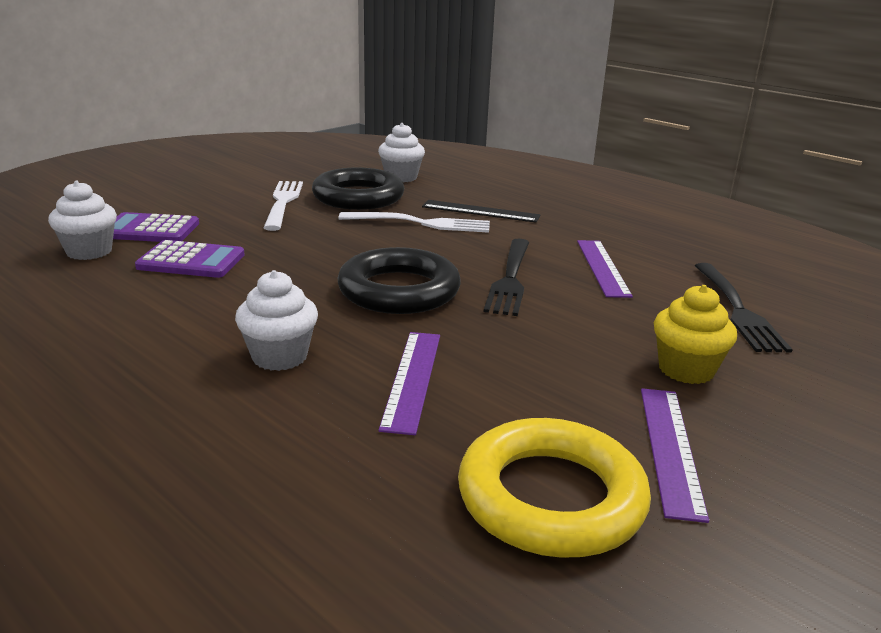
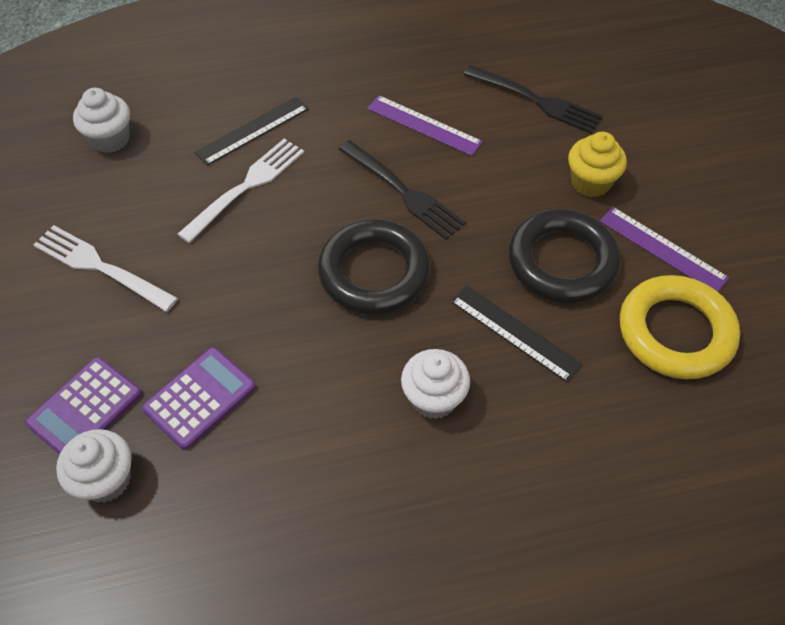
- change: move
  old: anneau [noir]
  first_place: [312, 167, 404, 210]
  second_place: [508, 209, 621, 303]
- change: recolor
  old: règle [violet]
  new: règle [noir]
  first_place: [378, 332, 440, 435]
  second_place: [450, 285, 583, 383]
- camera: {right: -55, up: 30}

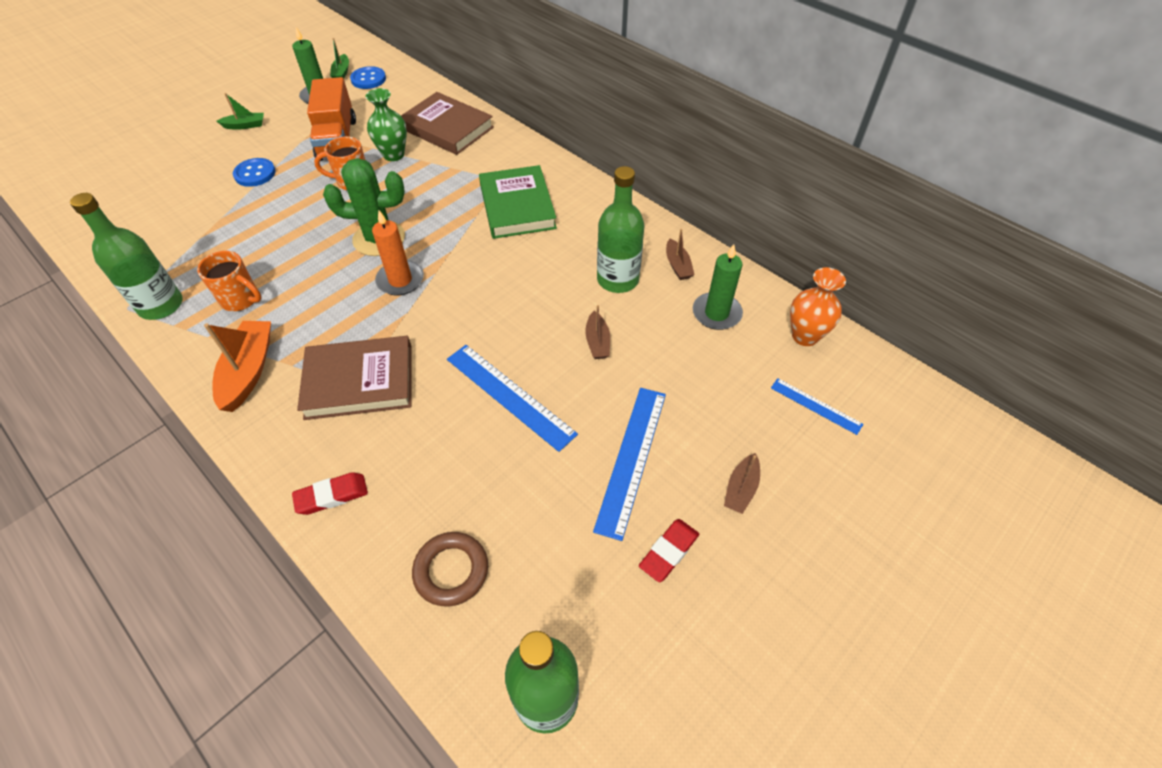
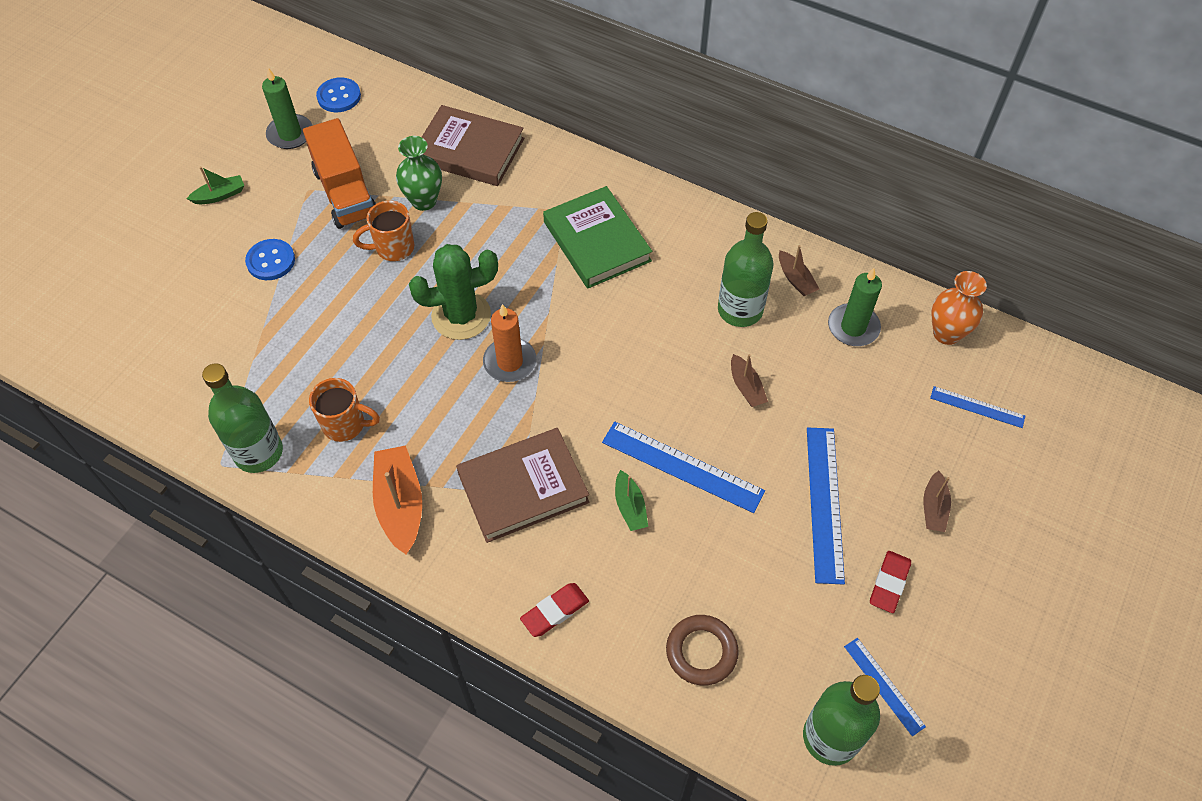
- change: move
  old: bateau [vert]
  first_place: [330, 38, 349, 79]
  second_place: [615, 470, 648, 531]
- change: insert
  new: règle [bleu]
  second_place: [844, 638, 926, 736]
- camera: {right: -15, up: 5}

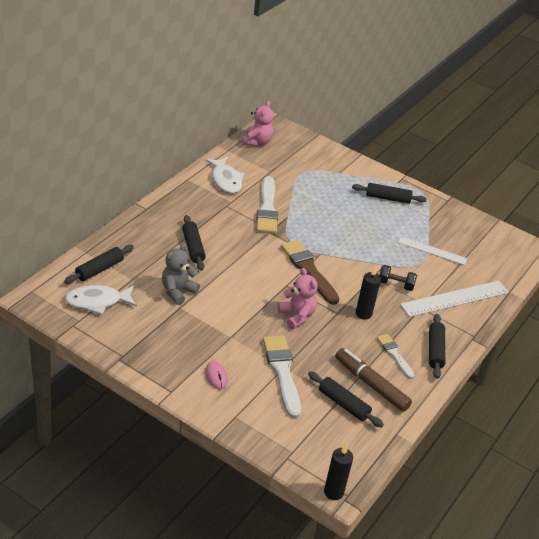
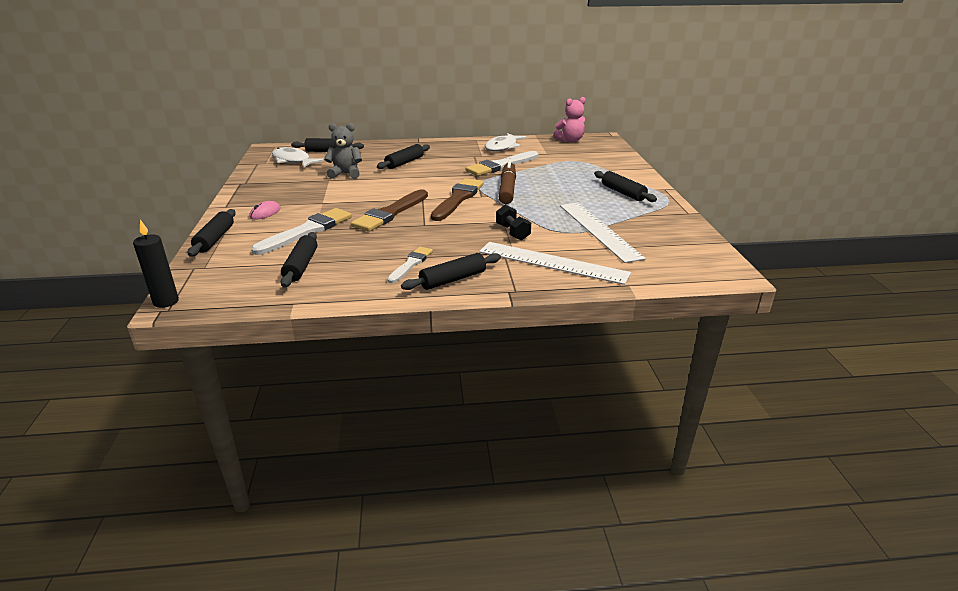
- change: replace
  old: ours en peluche [rose]
  new: pinceau [marron]
  first_place: [278, 268, 318, 329]
  second_place: [351, 189, 428, 232]
- change: move
  old: feutre [marron]
  first_place: [335, 348, 412, 412]
  second_place: [499, 160, 516, 204]
- change: delete
  old: bougie [noir]
  first_place: [356, 267, 381, 320]
- change: resize
  old: règle [blanc]
  first_place: [398, 236, 468, 265]
  second_place: [560, 203, 646, 263]
  factor: 1.6
- change: insert
  new: rouleau à pâtisserie [noir]
  second_place: [188, 209, 236, 257]
- camera: {right: 55, up: -10}

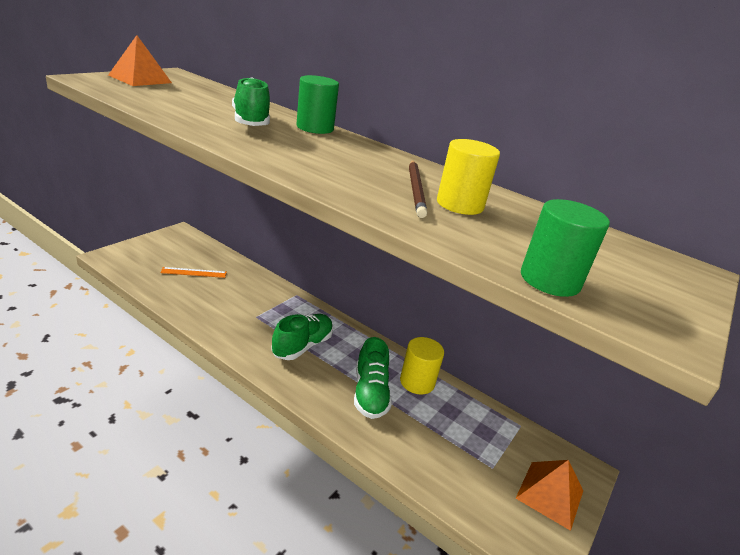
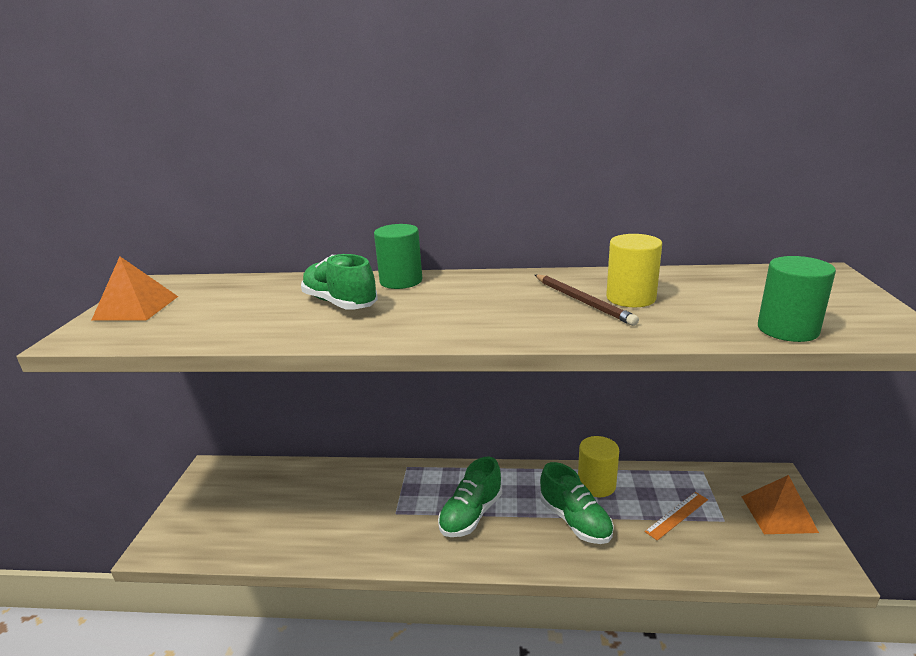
- change: move
  old: règle [orange]
  first_place: [160, 267, 227, 278]
  second_place: [645, 492, 708, 541]
- change: rotate
  old: chaussure [vert]
  first_place: [271, 314, 333, 360]
  second_place: [438, 456, 502, 537]
  degrees: -150
- camera: {right: -25, up: -5}

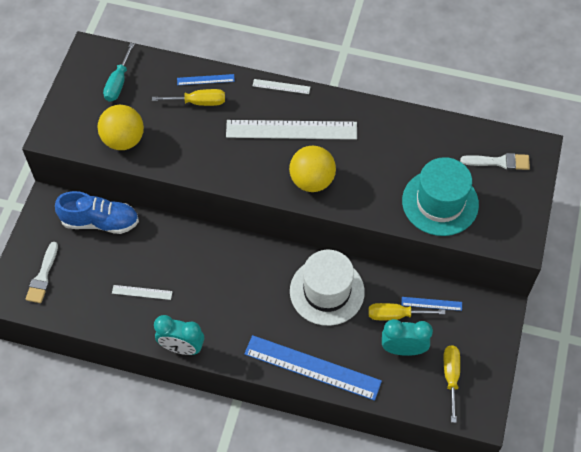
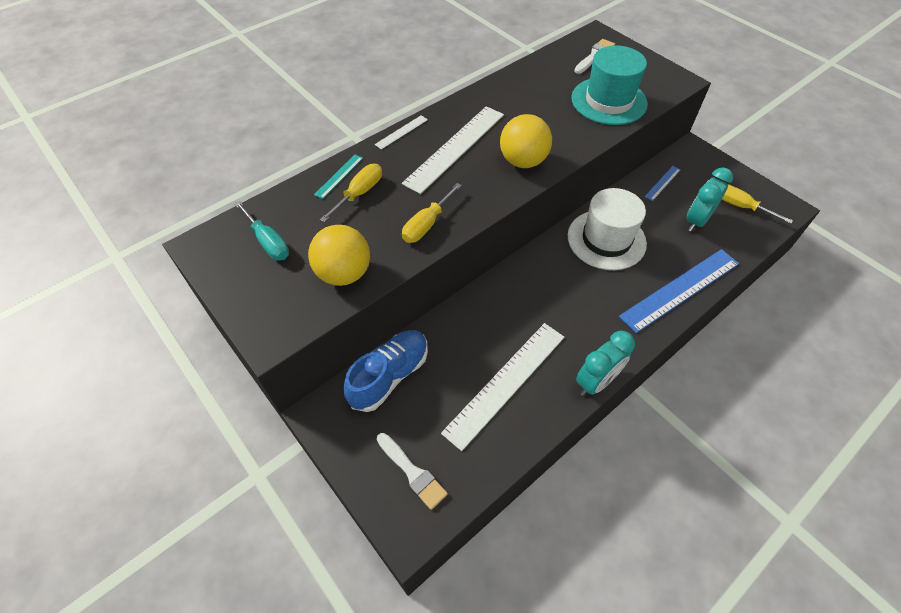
- change: resize
  old: règle [blanc]
  first_place: [112, 285, 173, 300]
  second_place: [441, 323, 564, 451]
  factor: 2.22
- change: recolor
  old: règle [bleu]
  new: règle [turquoise]
  first_place: [177, 74, 235, 85]
  second_place: [314, 154, 363, 199]
- change: move
  old: tournevis [jaune]
  first_place: [368, 303, 445, 320]
  second_place: [402, 183, 462, 243]
- camera: {right: -55, up: -5}

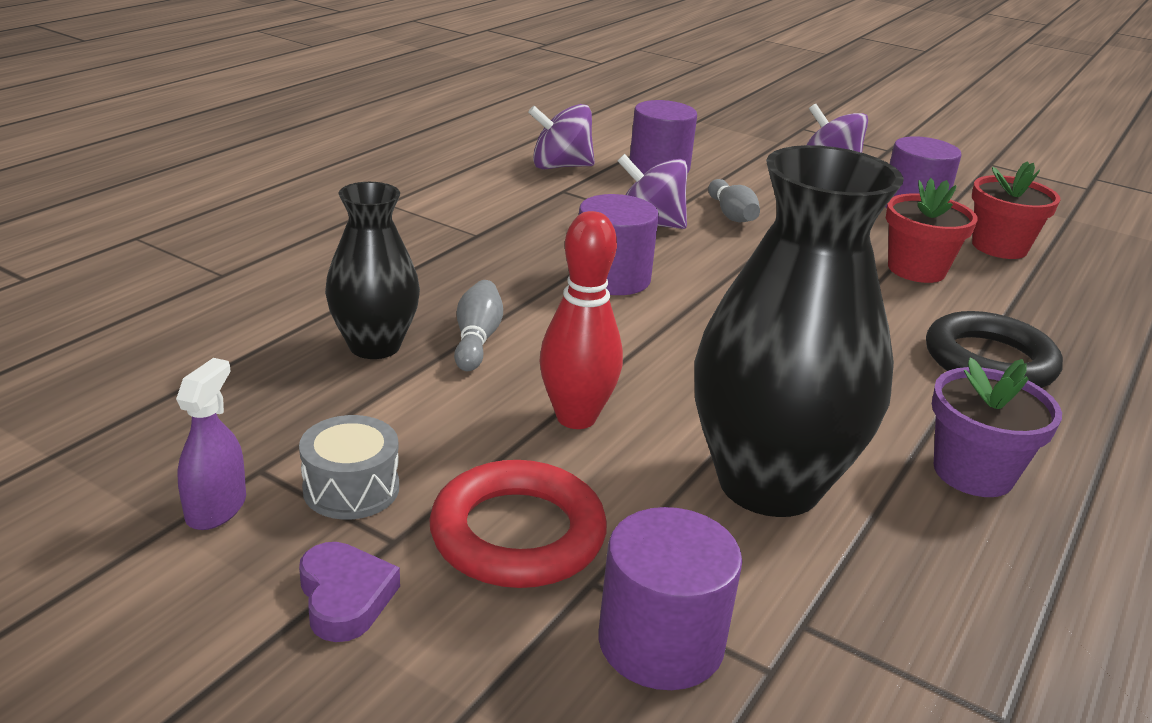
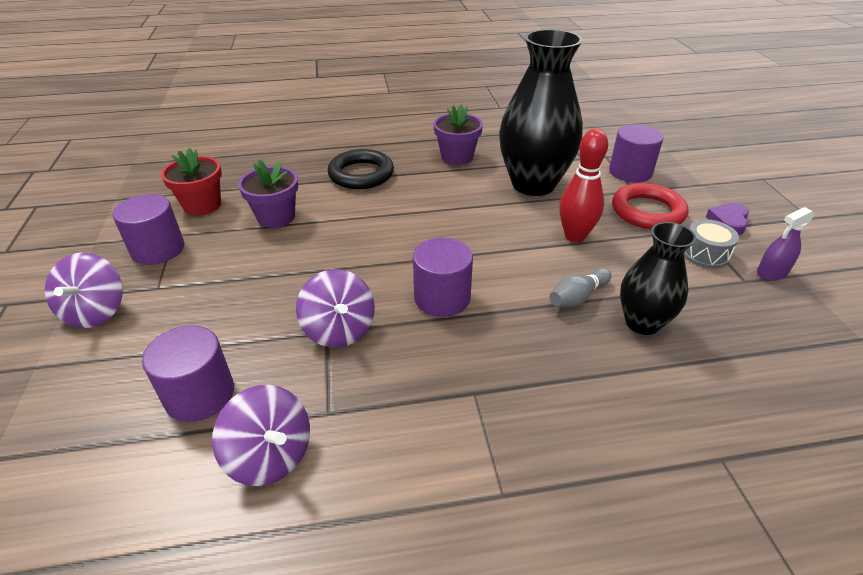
- change: delete
  old: quille [gris]
  first_place: [708, 179, 760, 222]
- change: recolor
  old: pot de fleurs [rouge]
  new: pot de fleurs [violet]
  first_place: [886, 178, 978, 283]
  second_place: [238, 160, 298, 228]
- camera: {right: -130, up: 10}

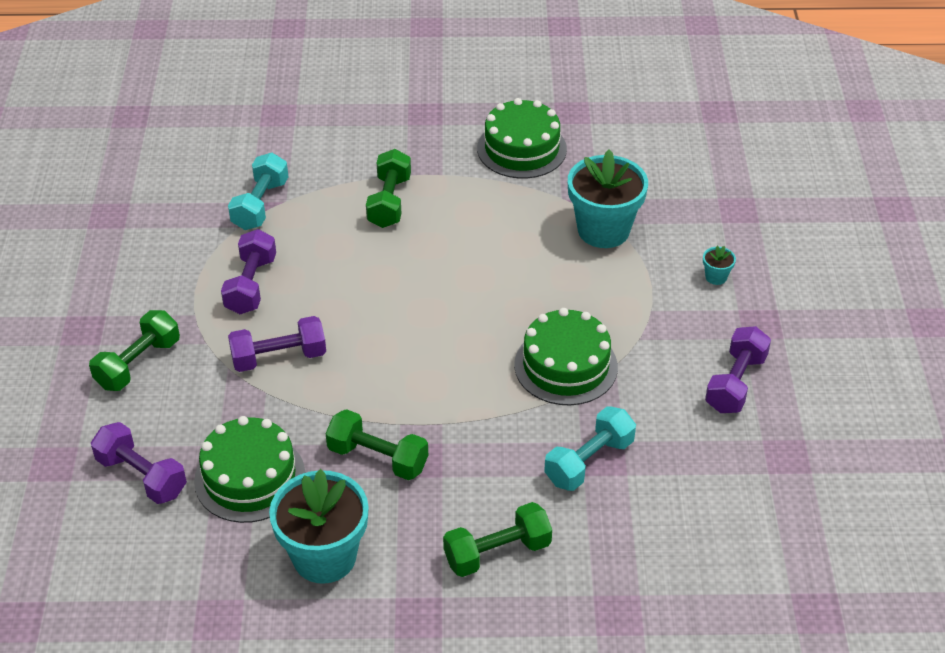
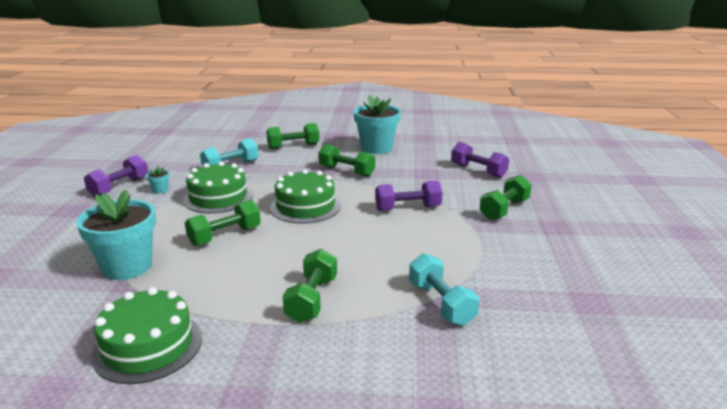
- change: move
  old: gâteau [vert]
  first_place: [194, 416, 305, 523]
  second_place: [270, 169, 341, 224]
- change: delete
  old: haltère [violet]
  first_place: [221, 229, 276, 314]
- change: rotate
  old: haltère [turquoise]
  first_place: [228, 153, 288, 230]
  second_place: [409, 253, 479, 326]
  degrees: -45
- change: move
  old: pot de fleurs [turquoise]
  first_place: [703, 246, 736, 285]
  second_place: [146, 166, 169, 194]
- change: insert
  new: haltère [vert]
  second_place: [185, 200, 261, 246]
- camera: {right: -175, up: -20}

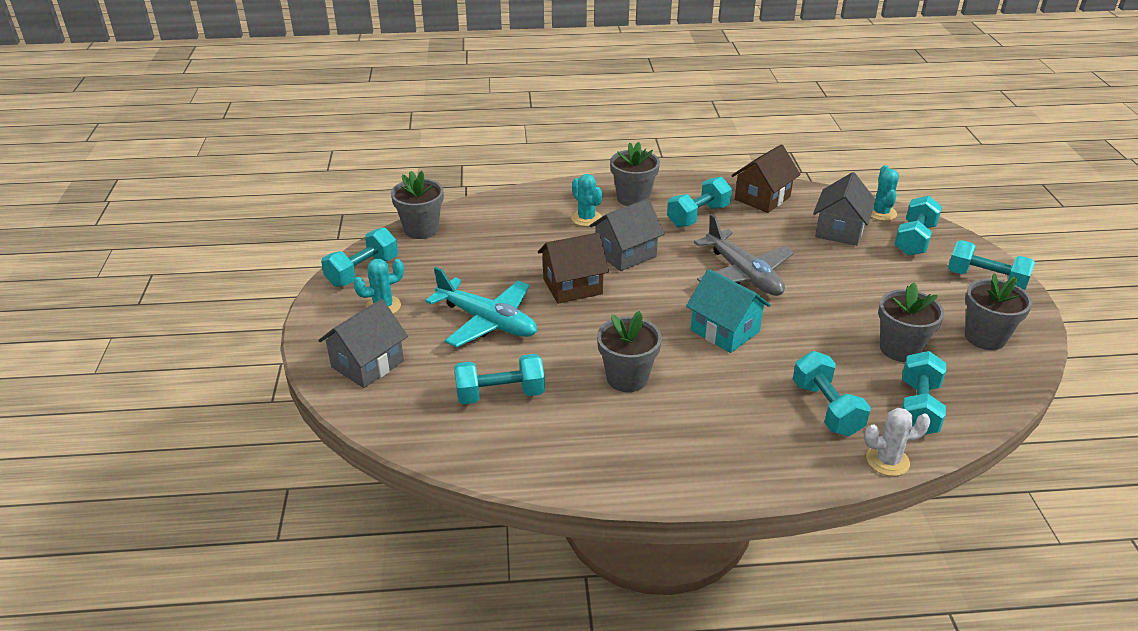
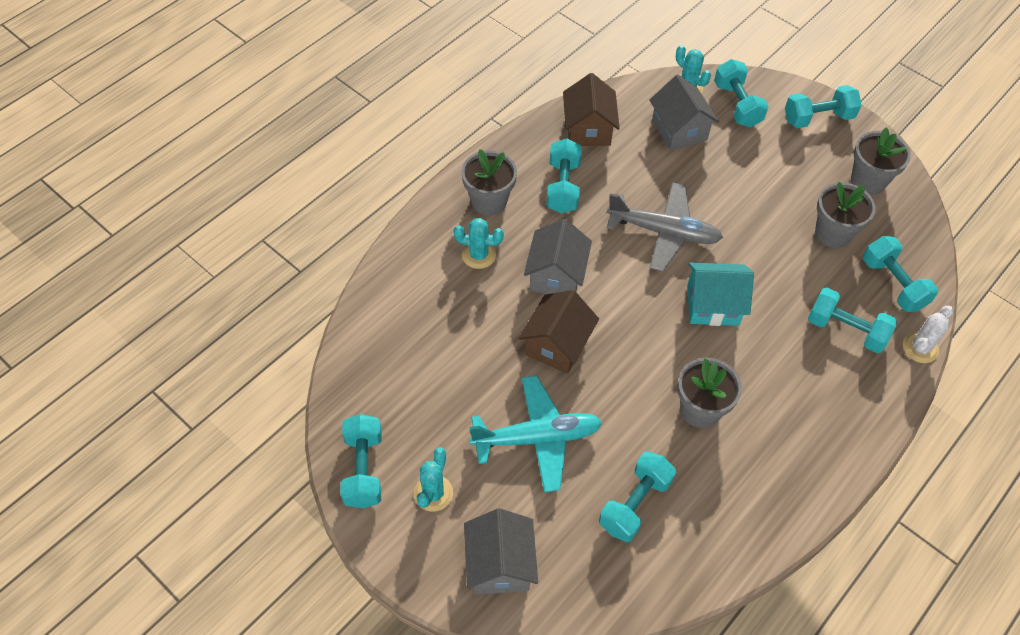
- change: delete
  old: pot de fleurs [gris]
  first_place: [391, 171, 444, 239]
- camera: {right: -45, up: 20}

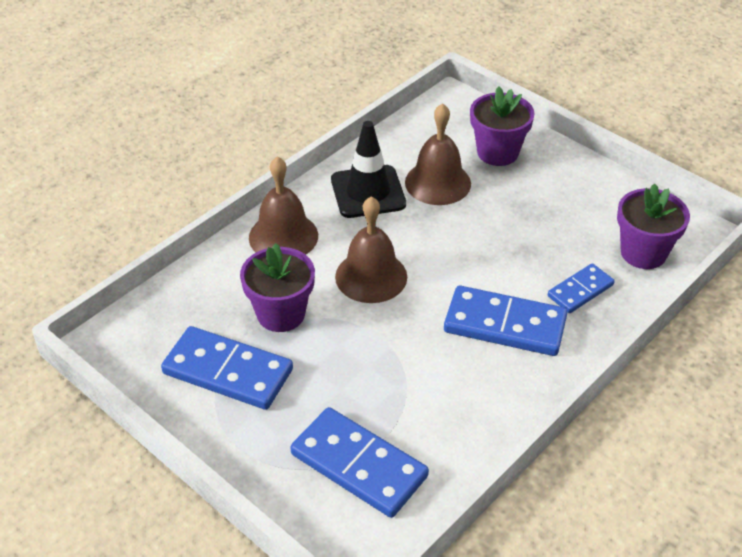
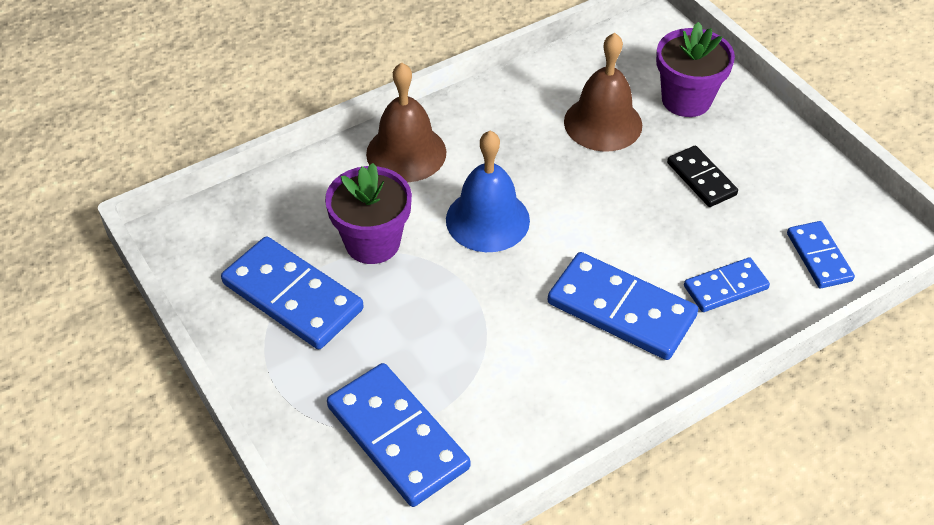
- change: delete
  old: cône de chantier [noir]
  first_place: [331, 121, 406, 218]
- change: recolor
  old: cloche [marron]
  new: cloche [bleu]
  first_place: [335, 196, 407, 303]
  second_place: [446, 131, 530, 252]
- change: replace
  old: pot de fleurs [violet]
  new: domino [bleu]
  first_place: [617, 183, 690, 269]
  second_place: [787, 221, 855, 288]
- change: insert
  new: domino [noir]
  second_place: [667, 146, 738, 207]
- camera: {right: 15, up: 5}

